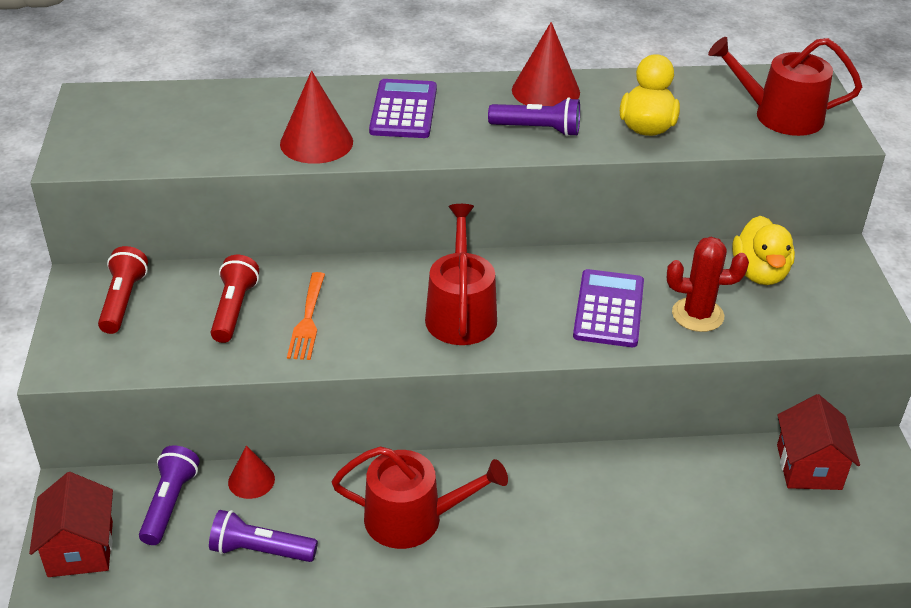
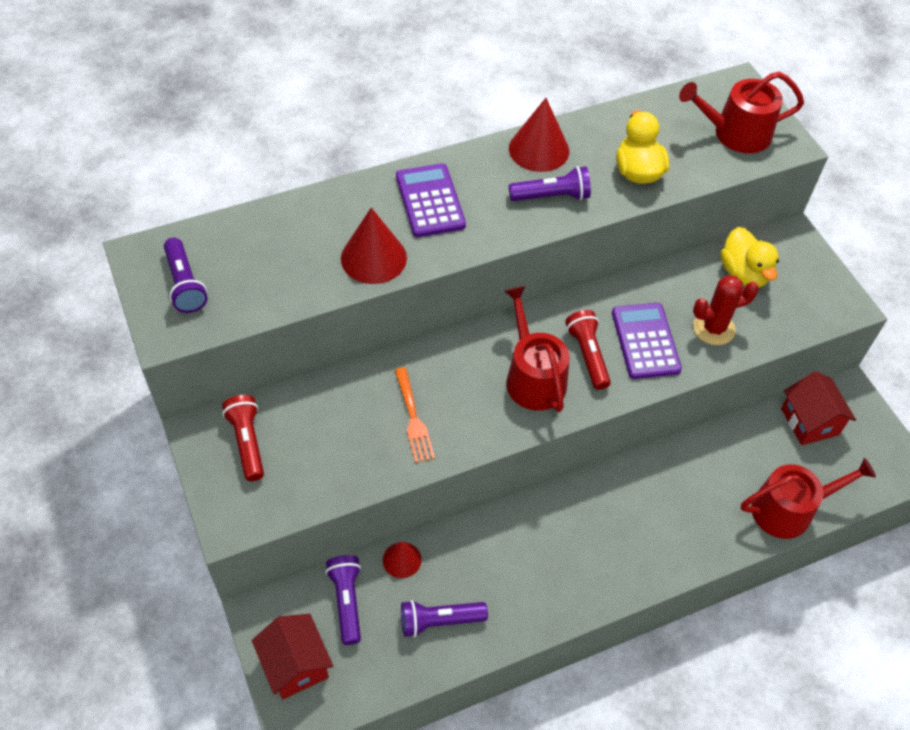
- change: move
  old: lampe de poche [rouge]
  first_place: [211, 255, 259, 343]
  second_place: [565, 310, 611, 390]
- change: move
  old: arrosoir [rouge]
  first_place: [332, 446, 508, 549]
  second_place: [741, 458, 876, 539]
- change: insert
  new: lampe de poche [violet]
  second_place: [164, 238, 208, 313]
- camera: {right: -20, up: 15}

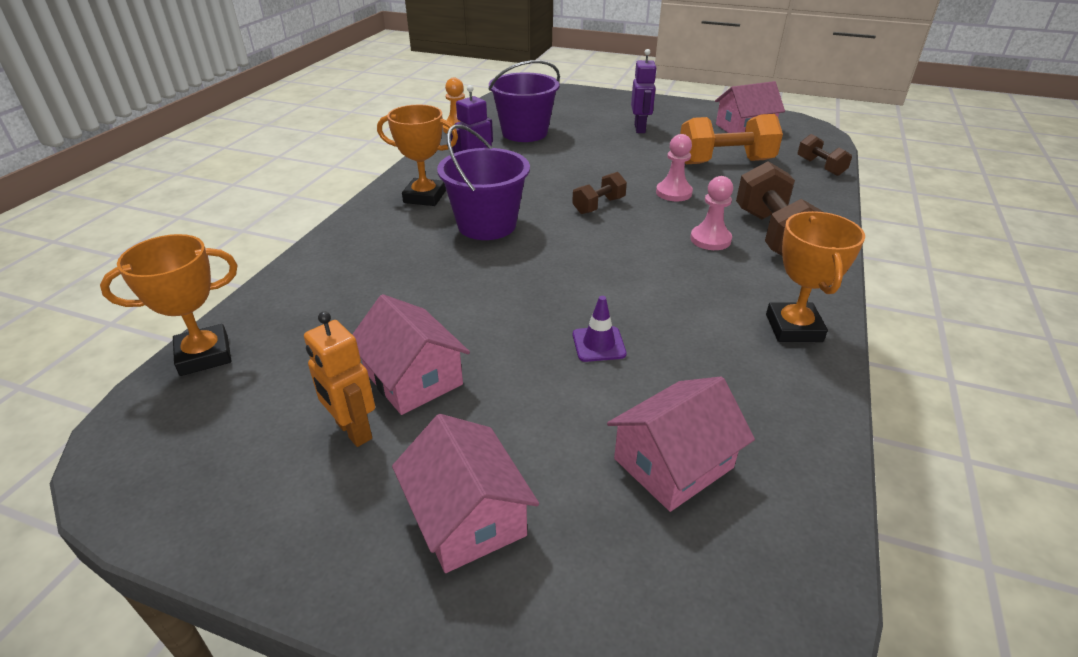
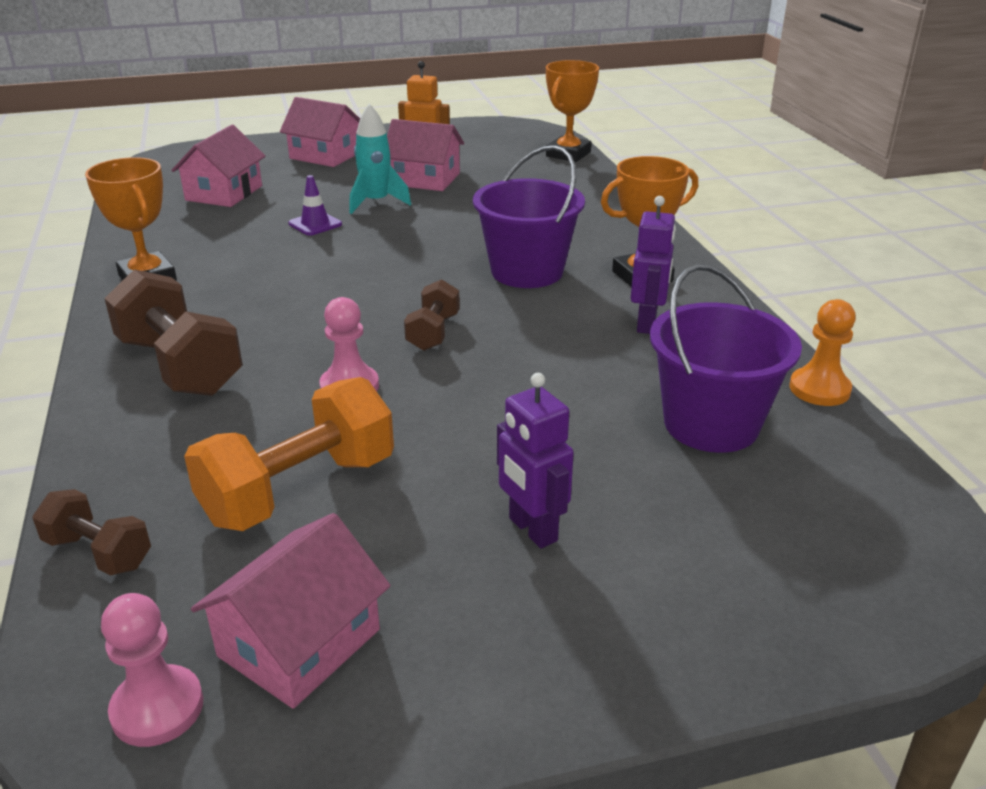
- change: move
  old: pion [rose]
  first_place: [690, 176, 733, 250]
  second_place: [101, 593, 203, 747]
- change: insert
  new: fusée [turquoise]
  second_place: [349, 104, 411, 214]
- camera: {right: 145, up: -5}

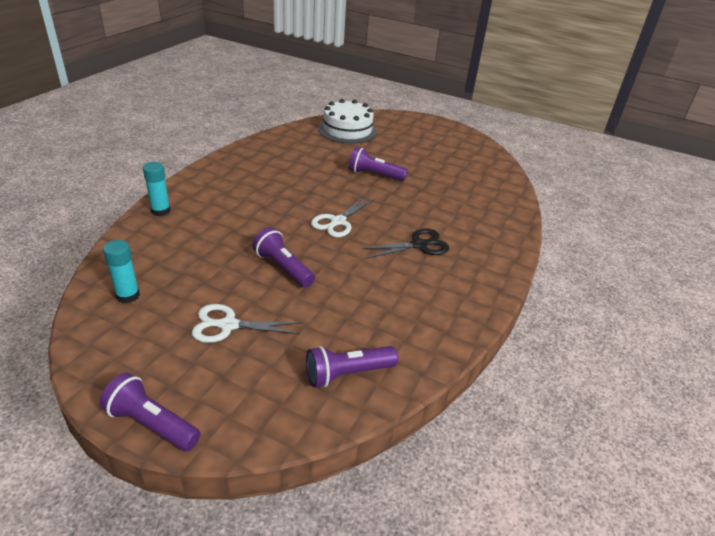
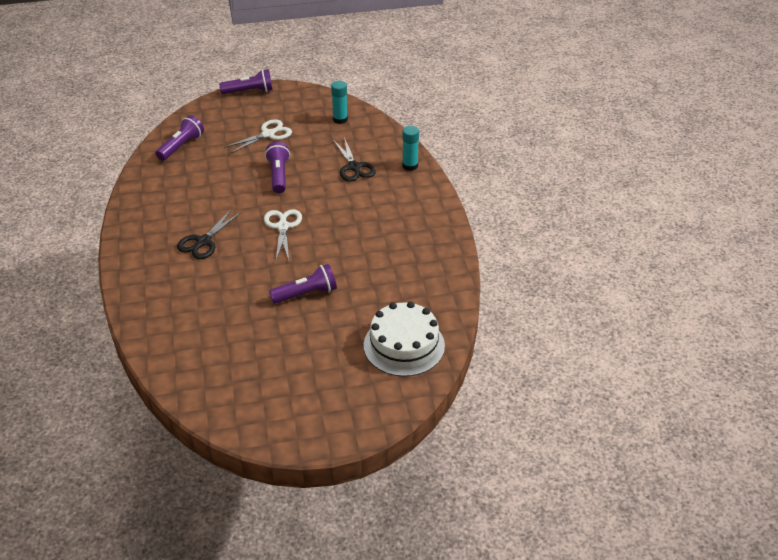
- change: rotate
  old: lampe de poche [violet]
  first_place: [252, 227, 315, 288]
  second_place: [265, 142, 290, 193]
  degrees: -105
- change: insert
  new: ciseaux [noir]
  second_place: [334, 137, 376, 181]
- camera: {right: 145, up: 5}

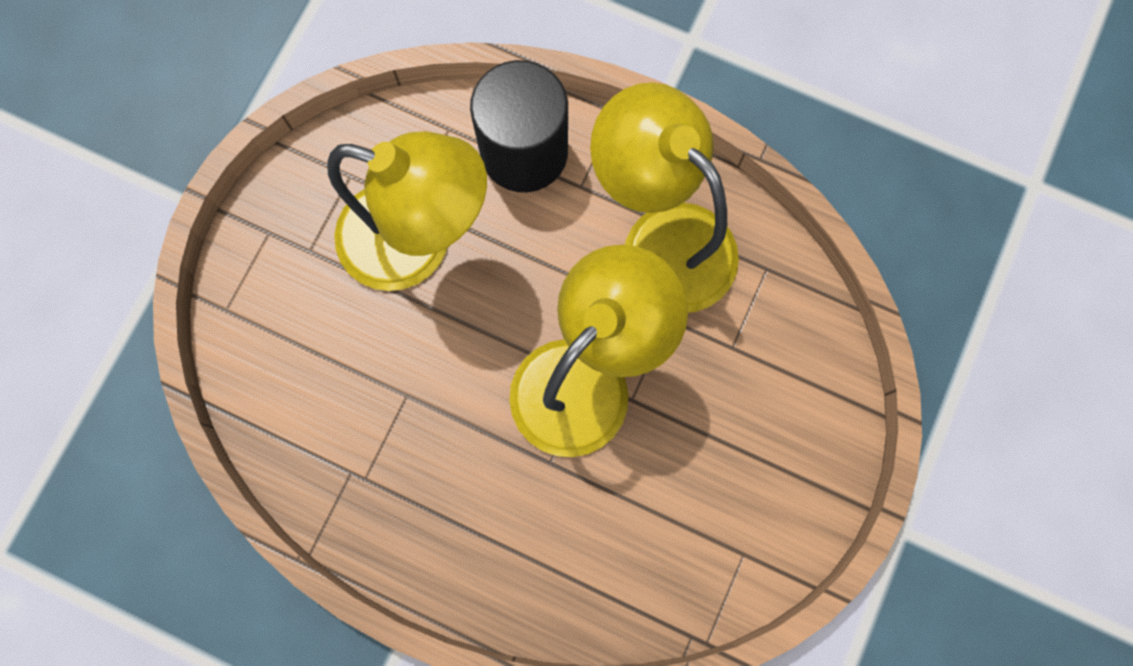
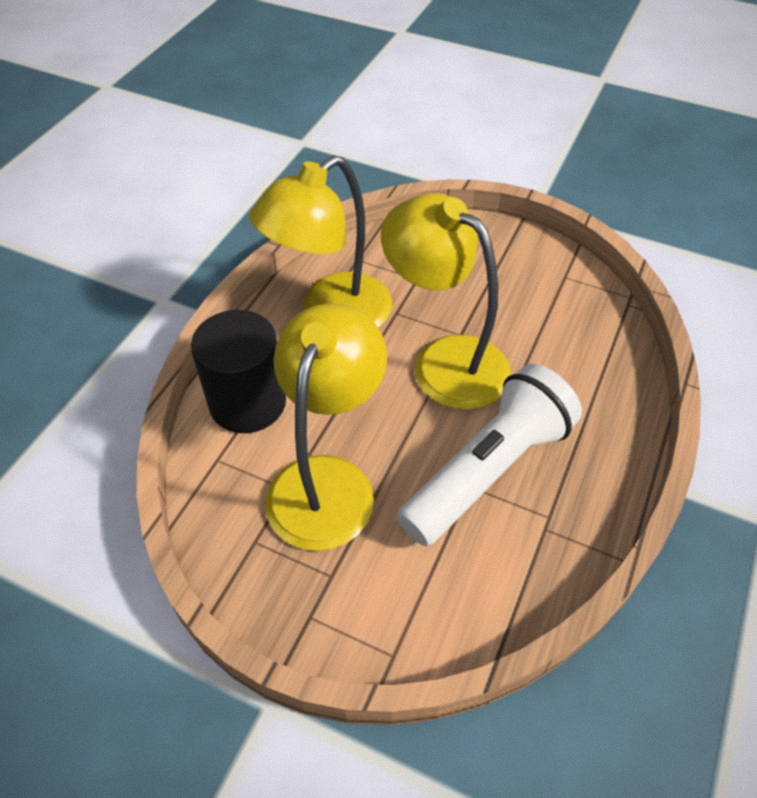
- change: insert
  new: lampe de poche [blanc]
  second_place: [397, 364, 582, 546]
- camera: {right: -90, up: -25}

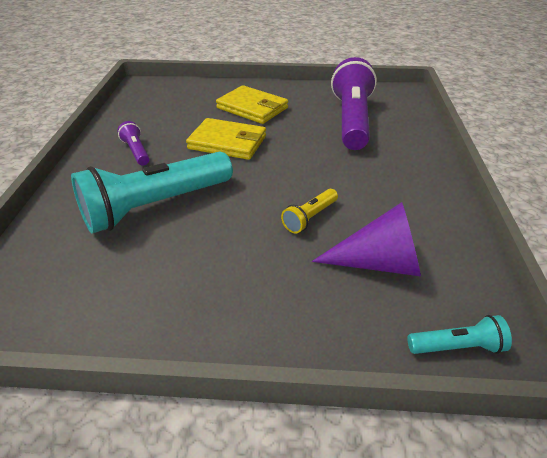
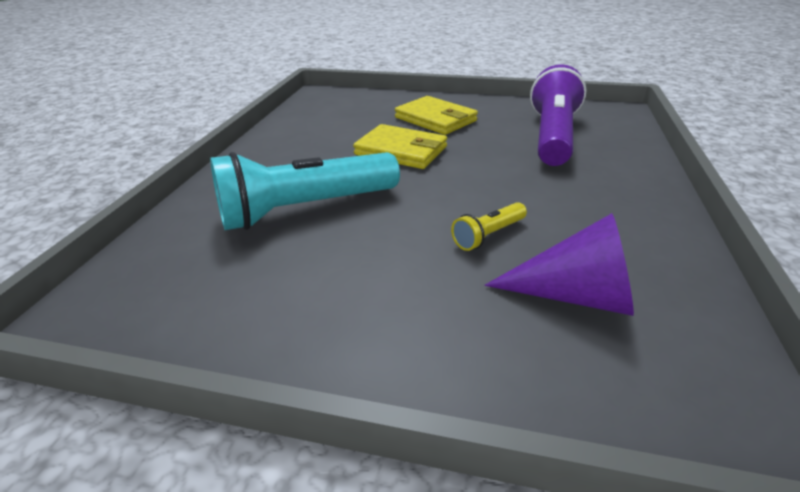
- change: delete
  old: lampe de poche [violet]
  first_place: [117, 121, 150, 166]
- change: delete
  old: lampe de poche [turquoise]
  first_place: [407, 315, 512, 354]
- camera: {right: 10, up: -5}

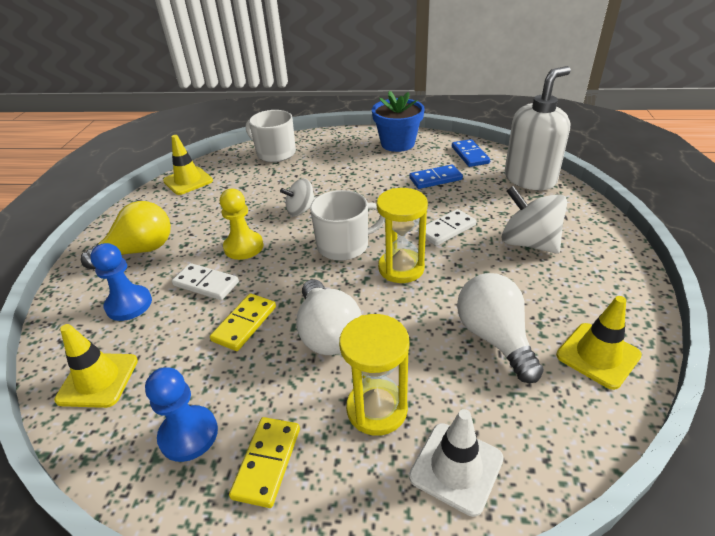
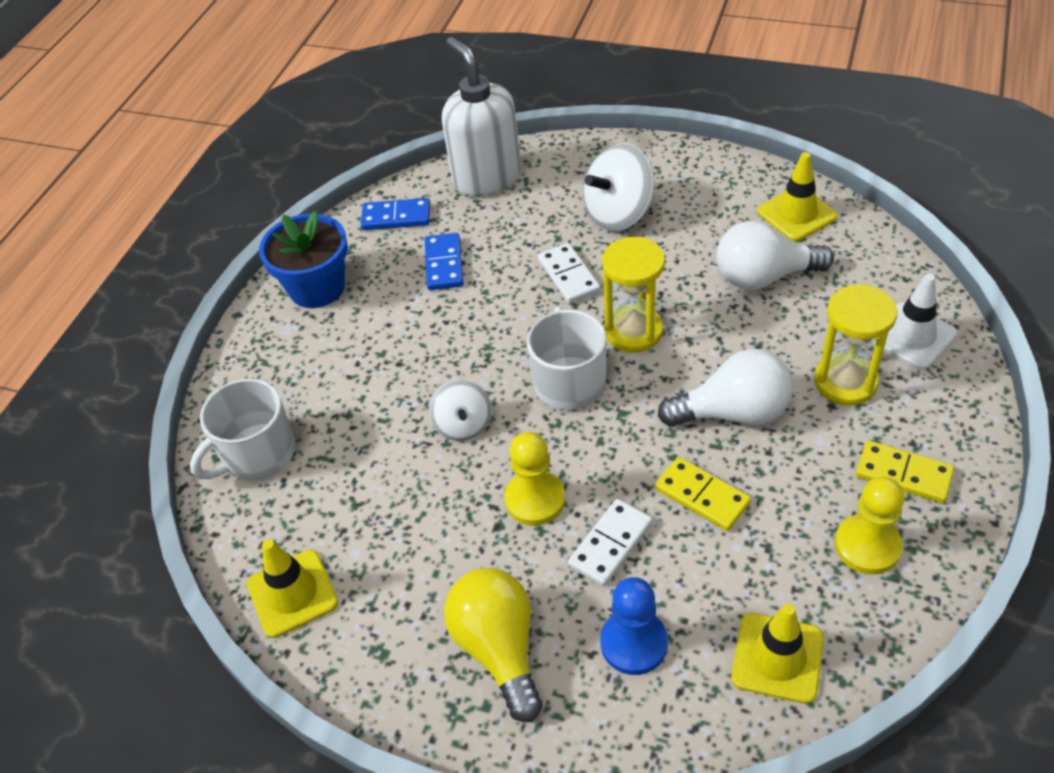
- change: recolor
  old: pion [bleu]
  new: pion [jaune]
  first_place: [145, 367, 218, 462]
  second_place: [835, 477, 904, 574]
- camera: {right: -75, up: 10}

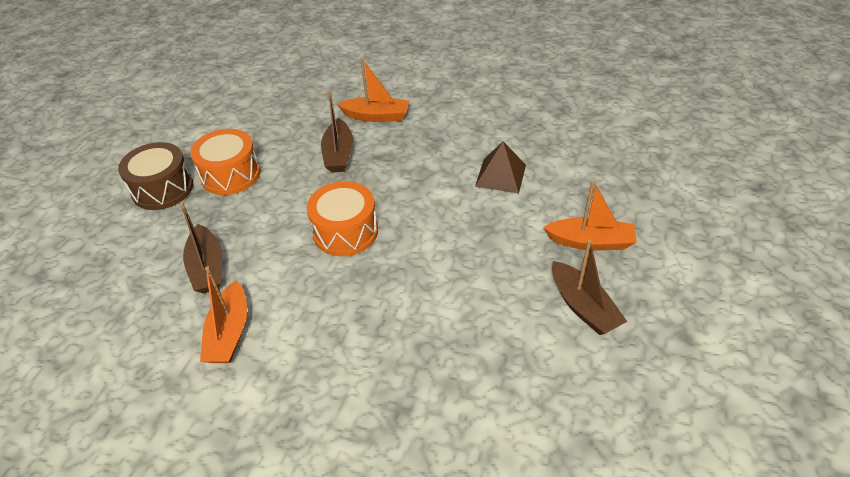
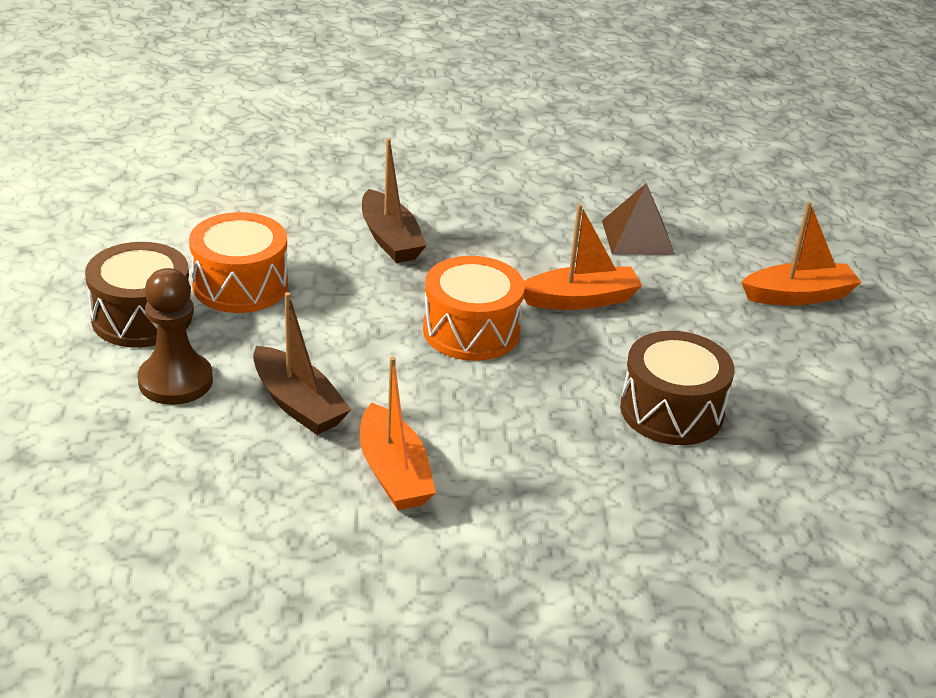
- change: move
  old: bateau [orange]
  first_place: [337, 59, 409, 122]
  second_place: [524, 204, 642, 310]
- change: delete
  old: bateau [marron]
  first_place: [552, 240, 627, 335]
- change: insert
  new: pion [marron]
  second_place: [138, 268, 213, 405]
- change: insert
  new: tambour [marron]
  second_place: [620, 331, 734, 445]
- camera: {right: -25, up: -10}

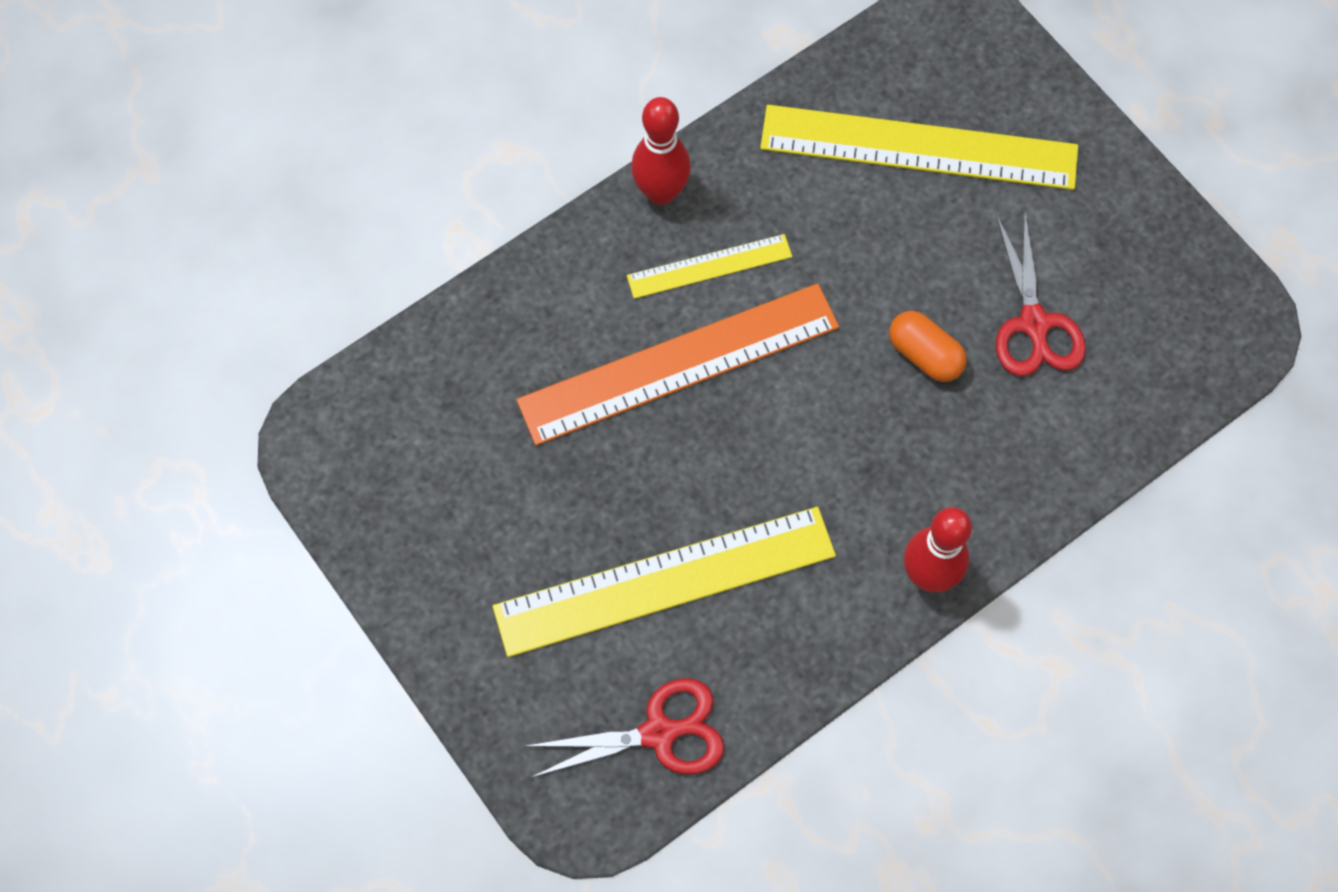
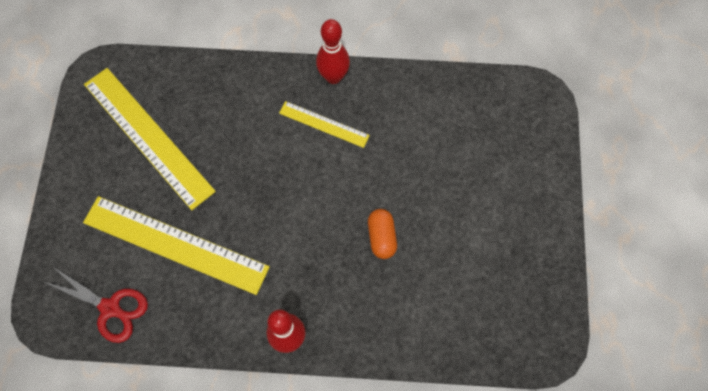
- change: delete
  old: règle [orange]
  first_place: [516, 283, 839, 446]
- change: move
  old: règle [jaune]
  first_place: [760, 105, 1078, 190]
  second_place: [84, 68, 216, 210]
- change: delete
  old: ciseaux [rouge]
  first_place: [996, 210, 1086, 376]
- camera: {right: 40, up: 0}

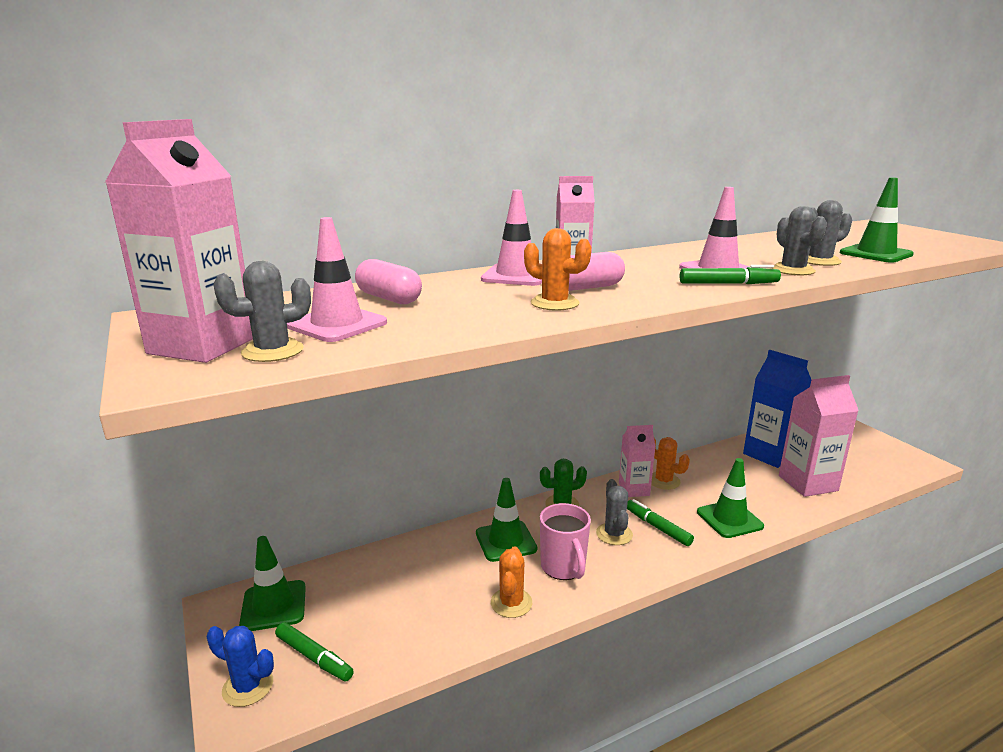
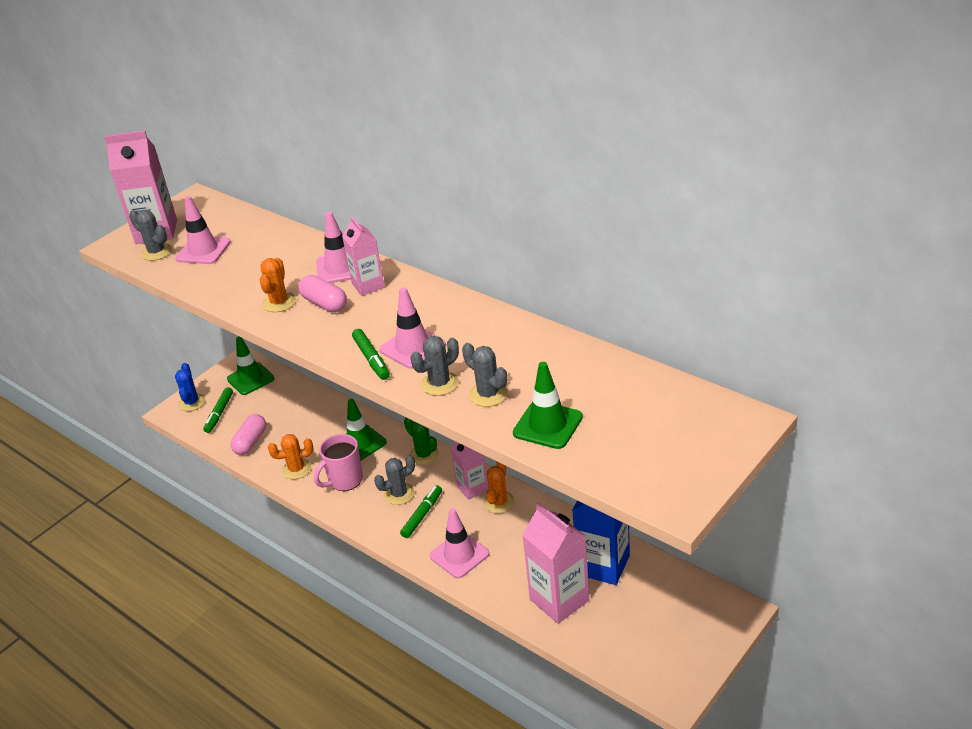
- change: move
  old: gélule [rose]
  first_place: [355, 259, 422, 304]
  second_place: [231, 414, 266, 455]
- change: recolor
  old: cône de chantier [vert]
  new: cône de chantier [rose]
  first_place: [697, 458, 764, 538]
  second_place: [430, 508, 489, 578]
- camera: {right: 70, up: 15}

